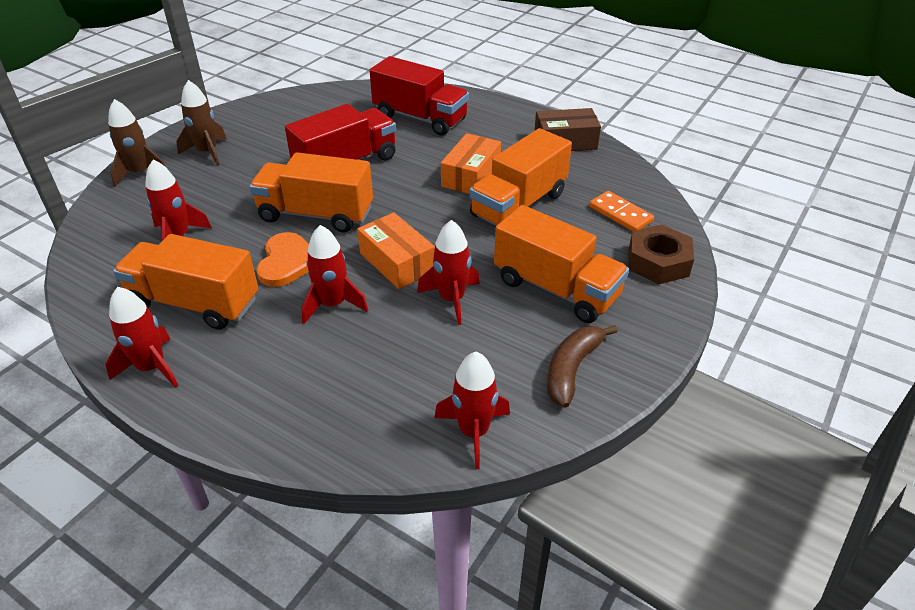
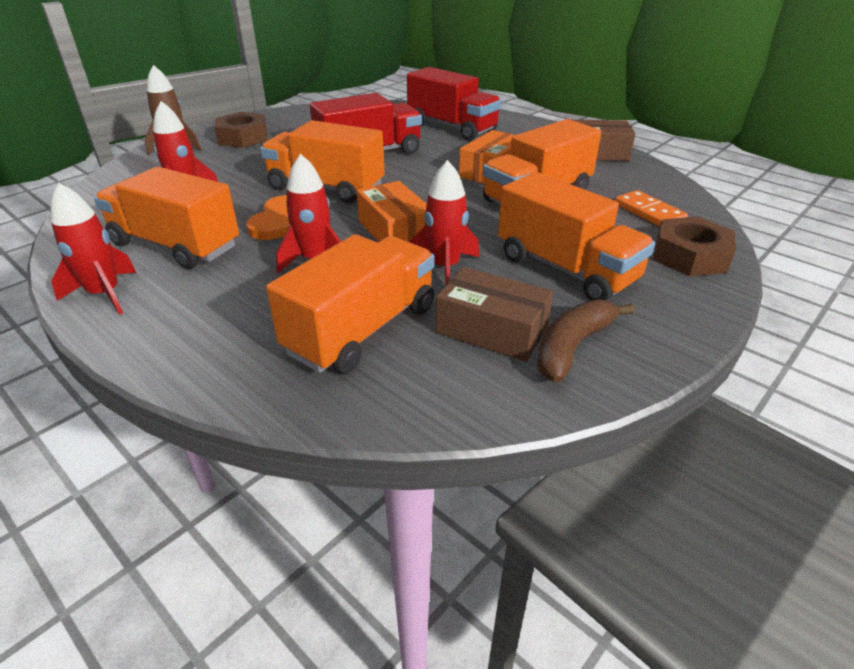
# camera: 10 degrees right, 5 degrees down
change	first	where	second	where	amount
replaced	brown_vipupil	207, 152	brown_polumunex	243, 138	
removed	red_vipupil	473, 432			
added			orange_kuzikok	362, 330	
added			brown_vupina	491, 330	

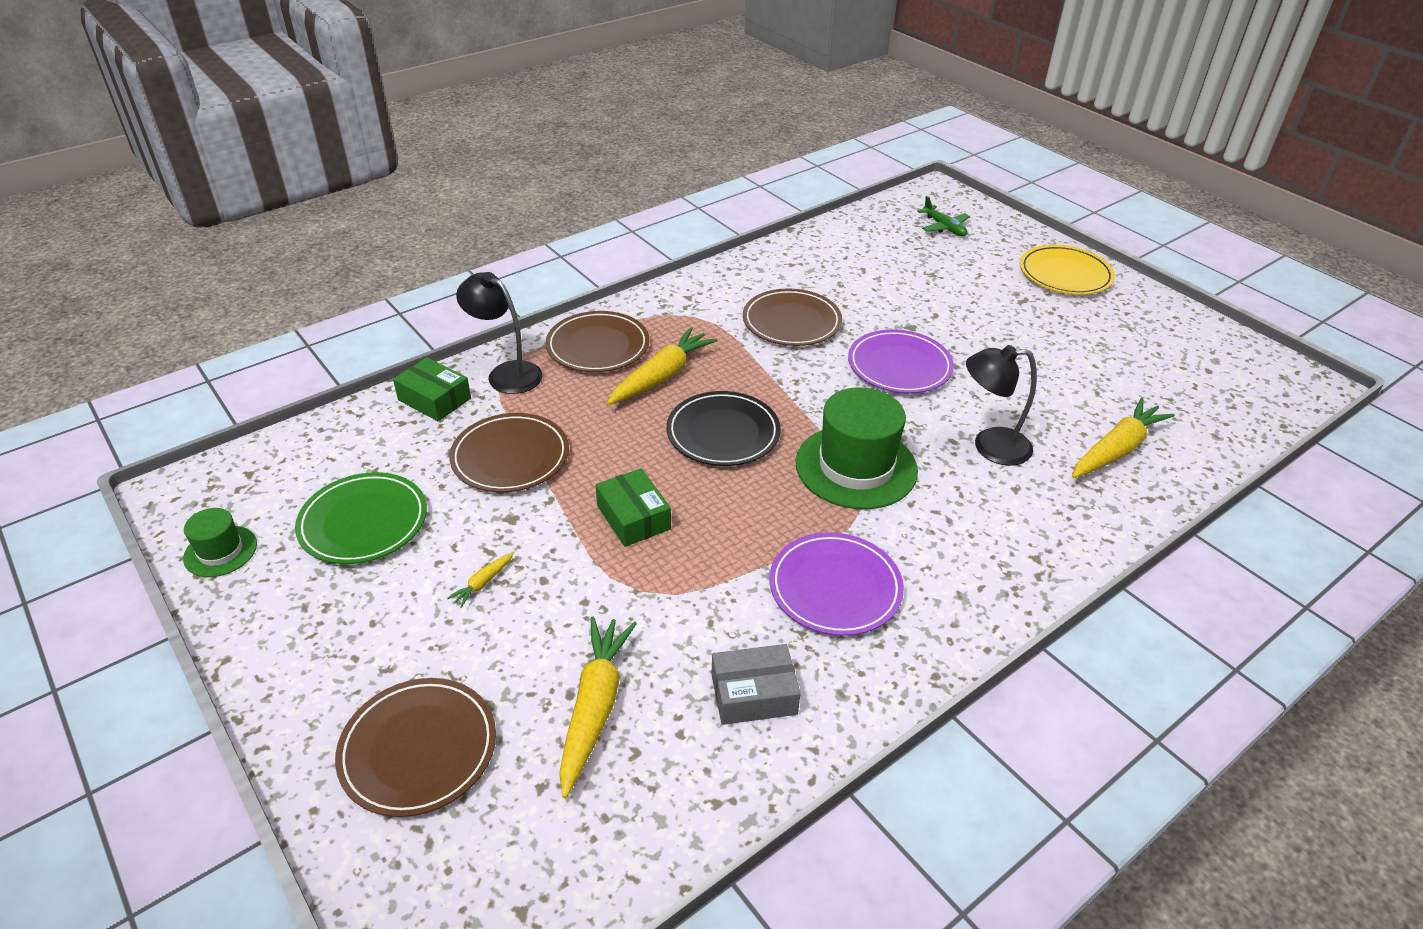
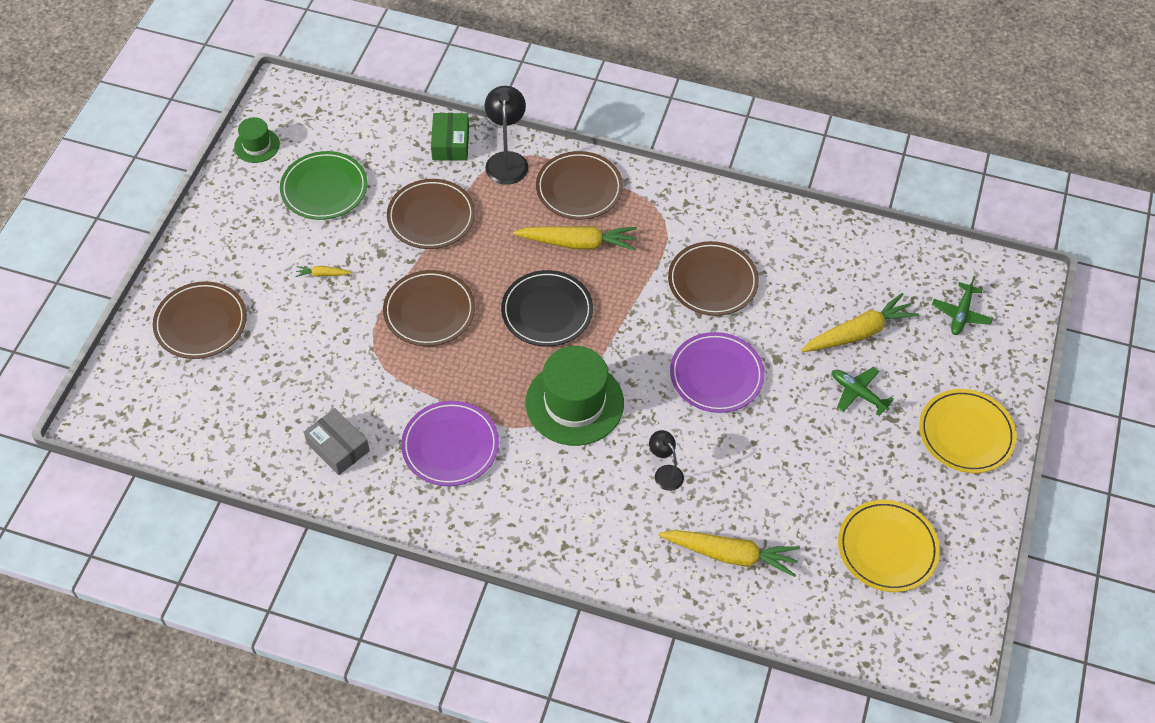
# camera: 55 degrees right, 15 degrees up
change	first	where	second	where	amount
resized	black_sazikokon	990, 446		665, 473	x0.60
replaced	green_vupina	633, 517	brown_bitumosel	429, 311	
moved	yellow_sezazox	595, 708		858, 333	
added			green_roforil	858, 393	
added			yellow_bitumosel	887, 548	

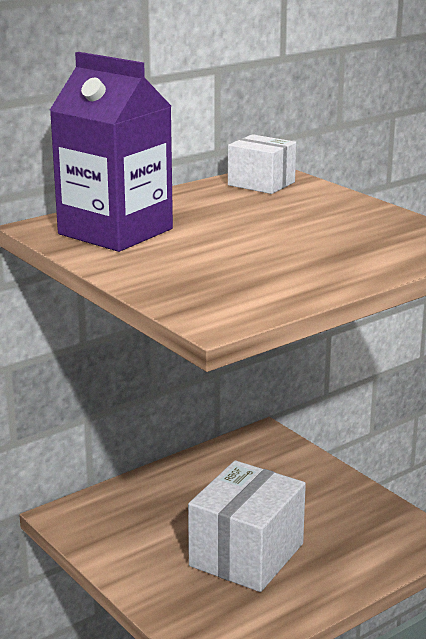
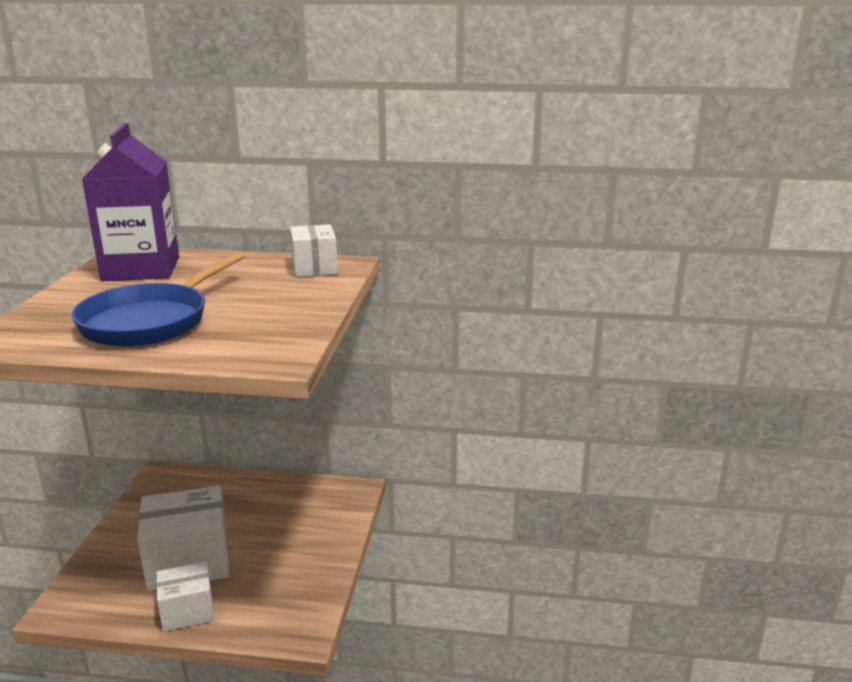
# camera: 45 degrees right, 0 degrees up
change	first	where	second	where	amount
added			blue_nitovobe	151, 321	
added			white_vupina	187, 611	

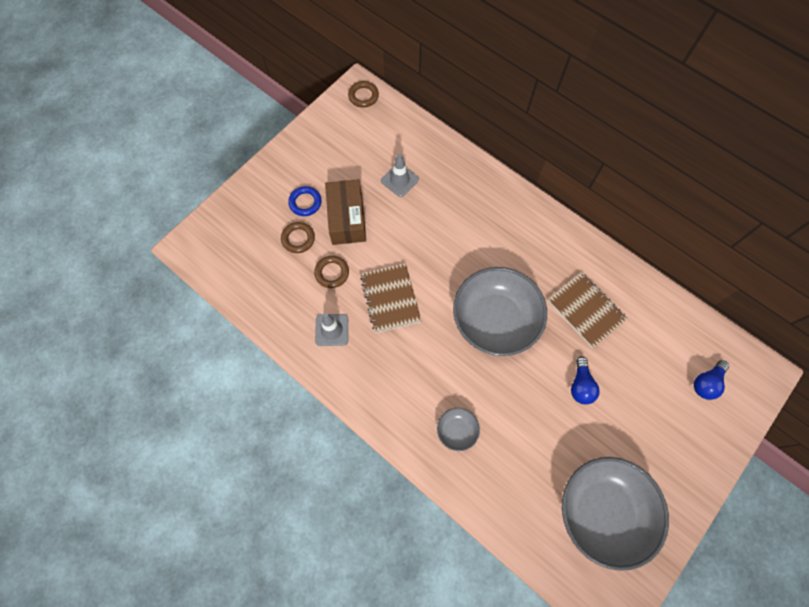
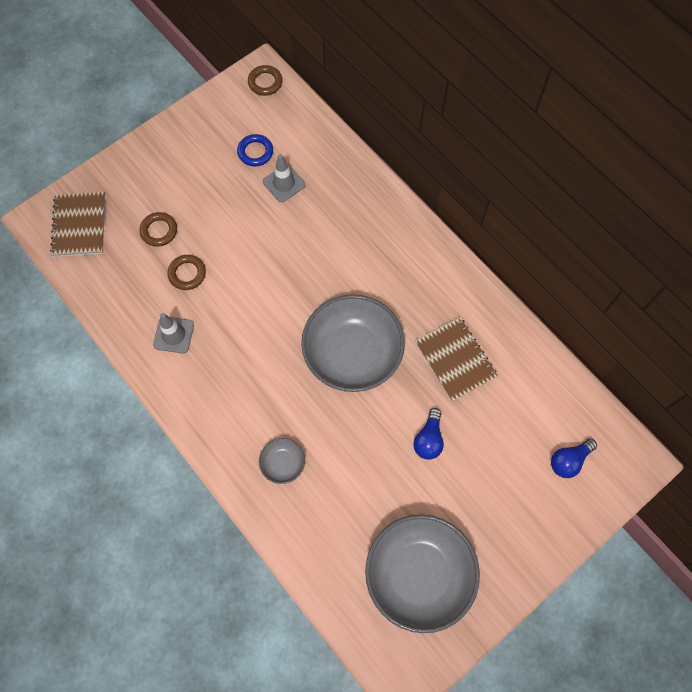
# camera: 10 degrees right, 0 degrees up
change	first	where	second	where	amount
removed	brown_vupina	347, 219			
moved	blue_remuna	305, 203		255, 152	
moved	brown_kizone	390, 298		79, 225	

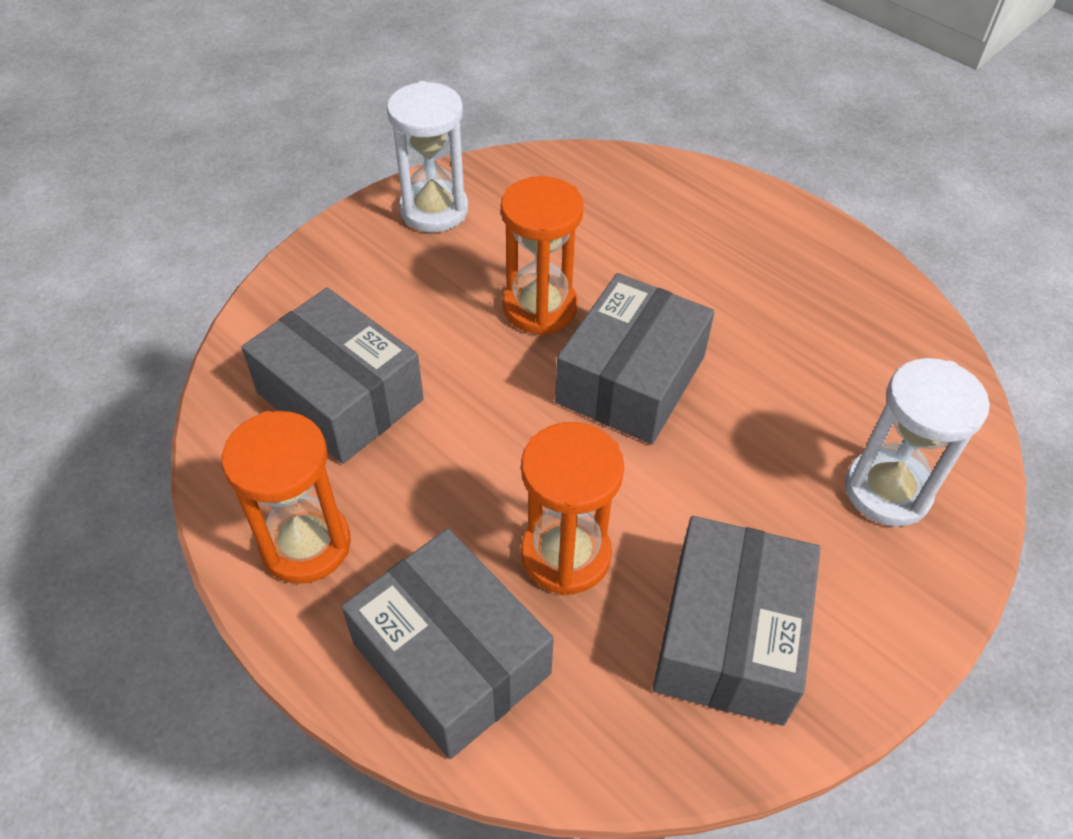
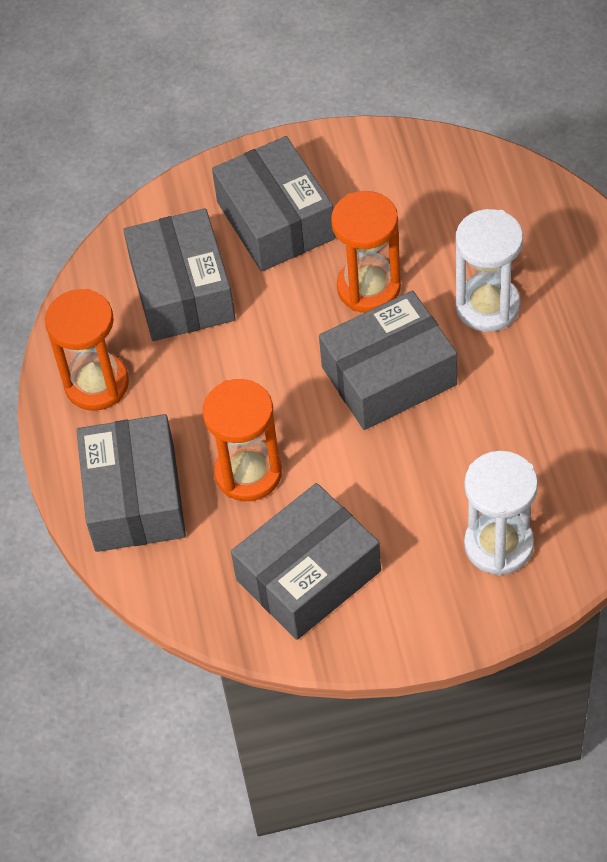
# camera: 40 degrees right, 5 degrees up
change	first	where	second	where	amount
moved	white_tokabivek	434, 210		487, 306	
added			grey_vupina	275, 220	

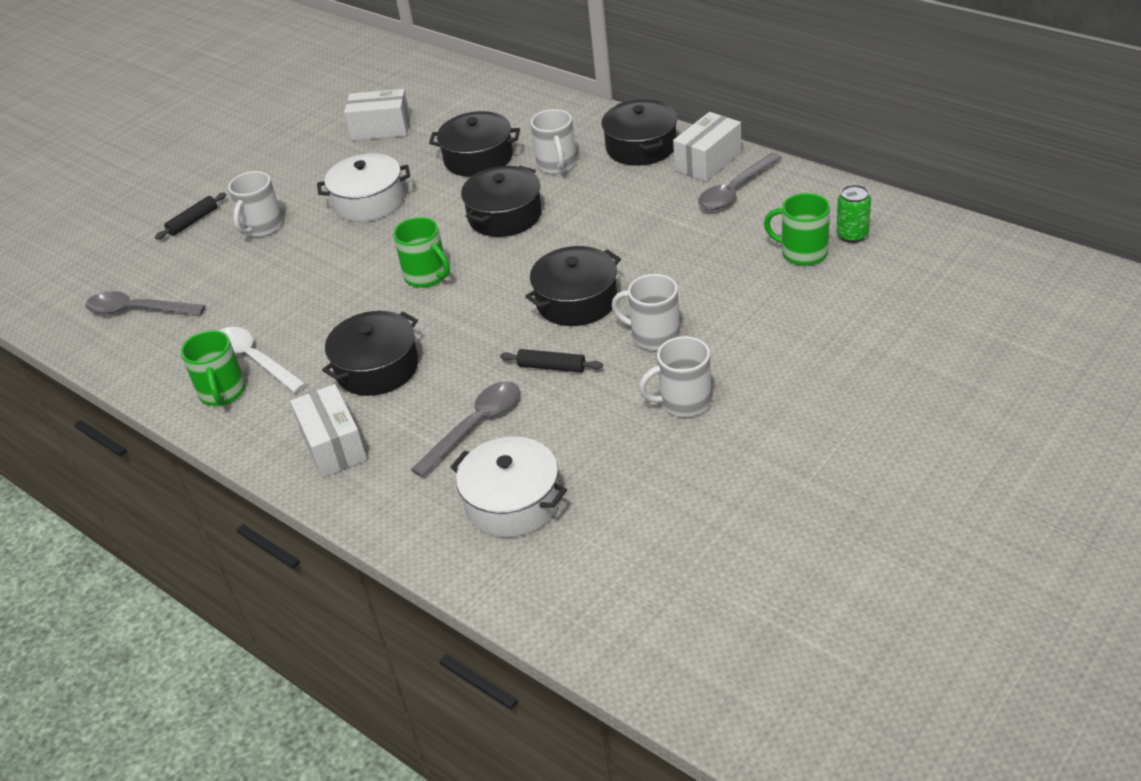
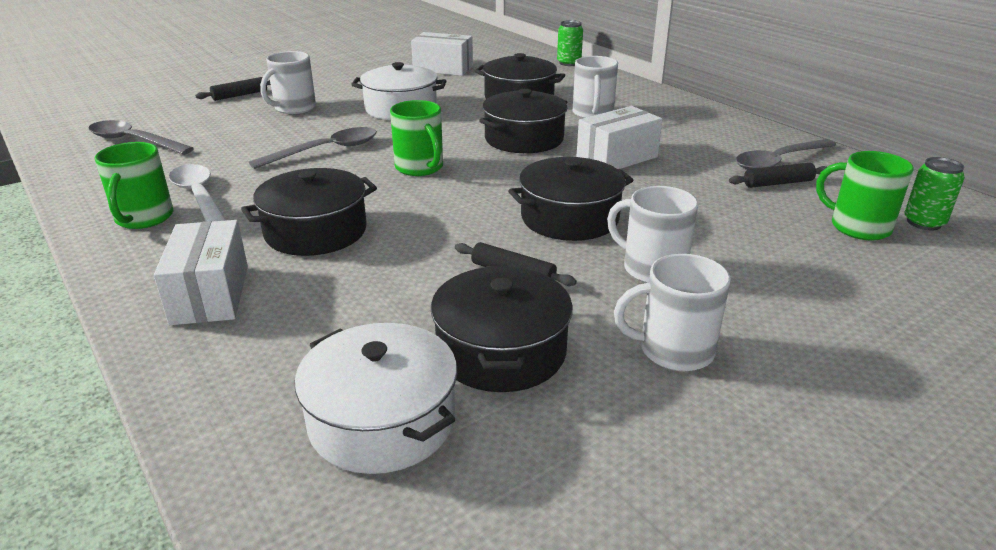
# camera: 10 degrees right, 10 degrees down
change	first	where	second	where	amount
moved	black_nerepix	641, 147		501, 351	
moved	white_vupina	708, 161		617, 158	
moved	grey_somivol	475, 426		326, 151	
added			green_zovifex	569, 63	
added			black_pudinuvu	778, 183	

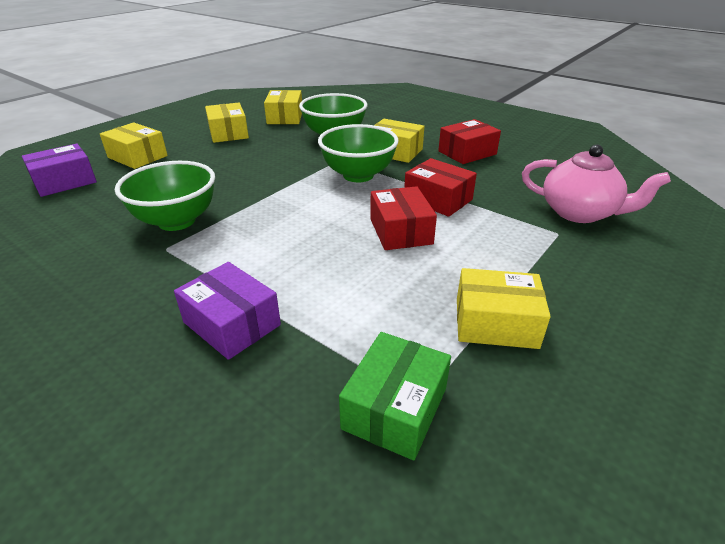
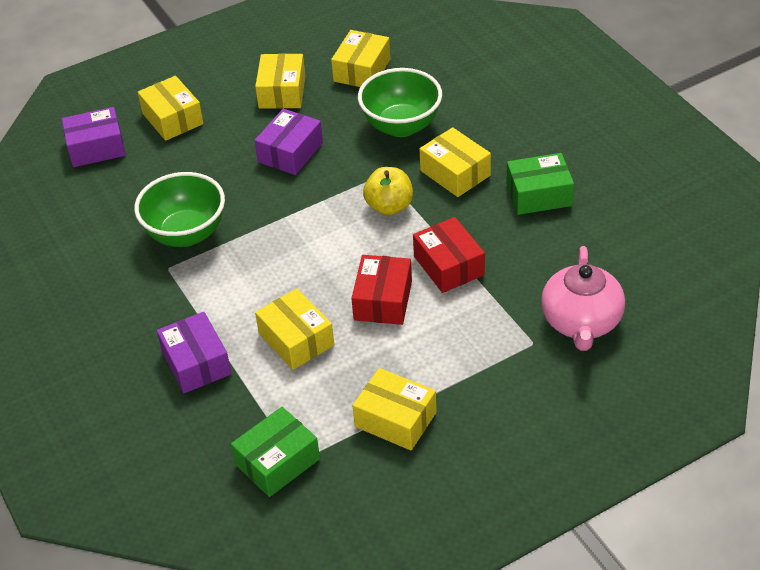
# camera: 25 degrees right, 10 degrees up
change	first	where	second	where	amount
recoloured	red_vupina	467, 153	green_vupina	539, 195	
replaced	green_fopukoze	358, 175	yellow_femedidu	389, 206	
turned	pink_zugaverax	579, 213		581, 322	45 degrees clockwise
added			purple_vupina	290, 152	
added			yellow_vupina	296, 339	

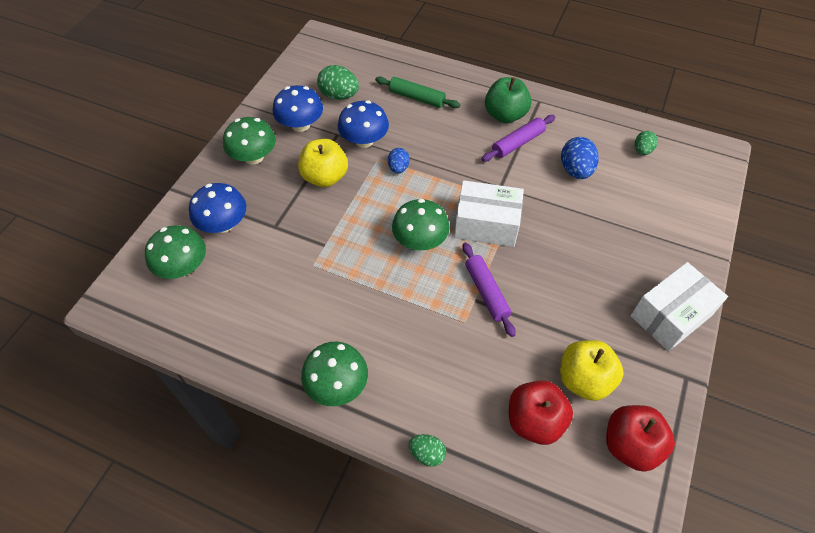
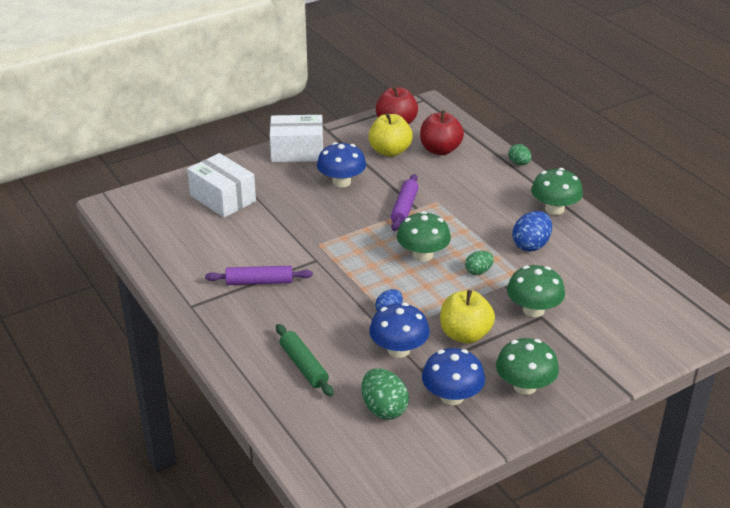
# camera: 145 degrees left, 20 degrees down
change	first	where	second	where	amount
removed	green_femedidu	505, 115			
moved	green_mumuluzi	642, 150		478, 271	
moved	blue_mumuluzi	575, 170		531, 245	
moved	white_vupina	486, 224		223, 198	
moved	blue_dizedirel	223, 224		341, 182	
moved	green_dizedirel	183, 267		533, 310	

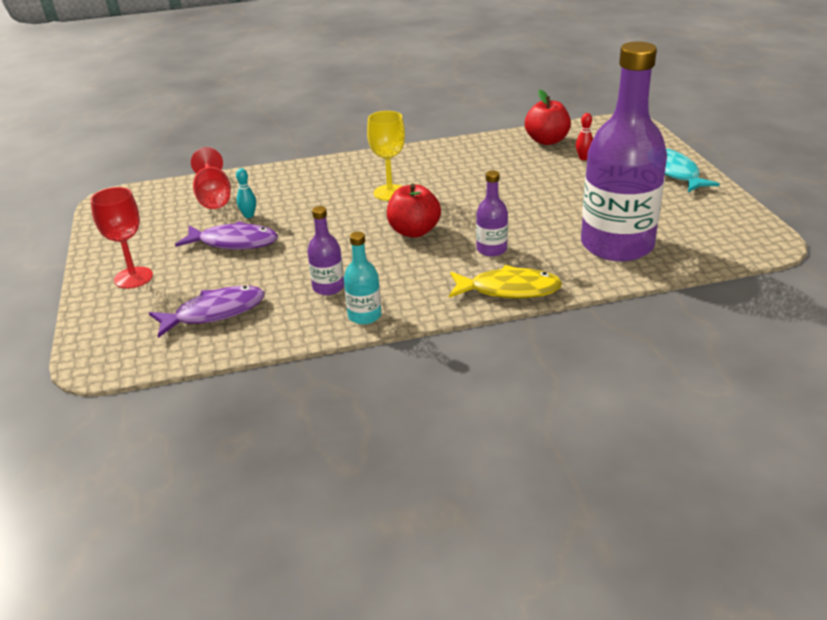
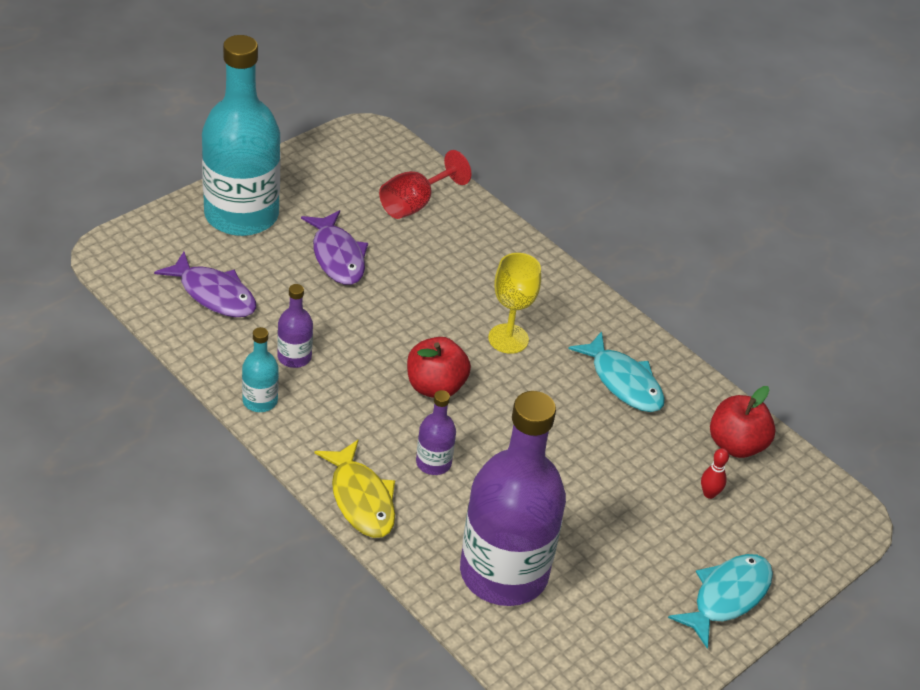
# camera: 55 degrees right, 10 degrees up
change	first	where	second	where	amount
removed	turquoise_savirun	249, 215			
replaced	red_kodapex	133, 278	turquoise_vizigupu	241, 215	
added			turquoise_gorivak	623, 382	

